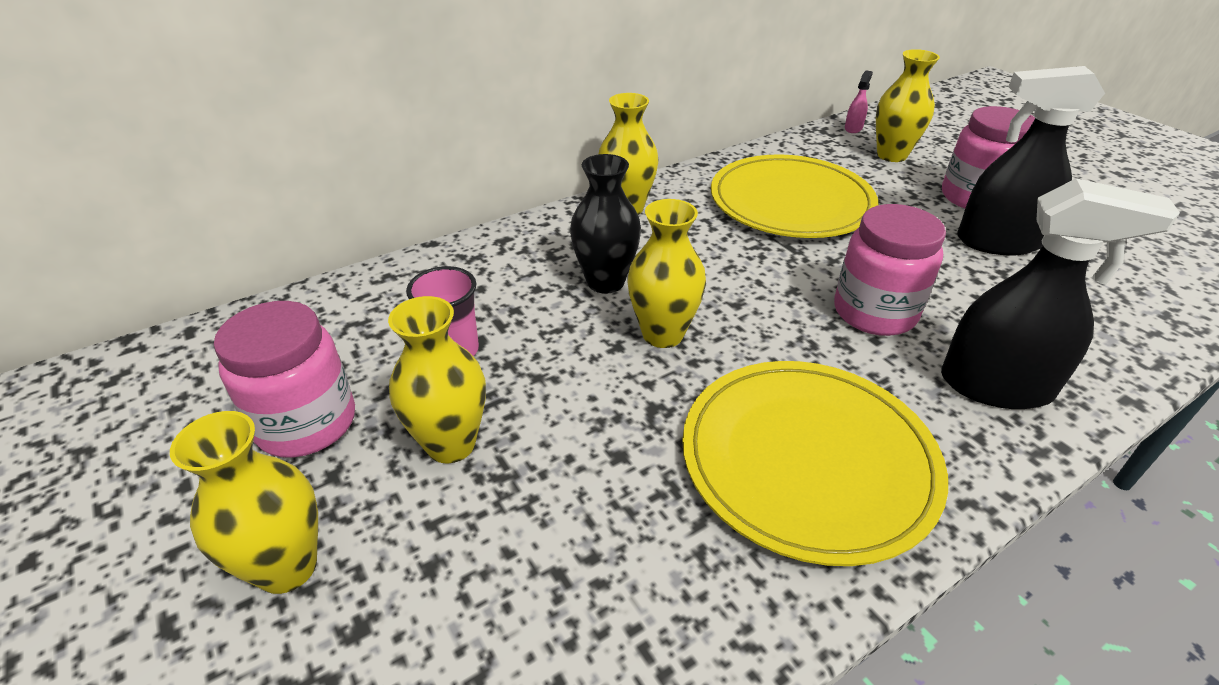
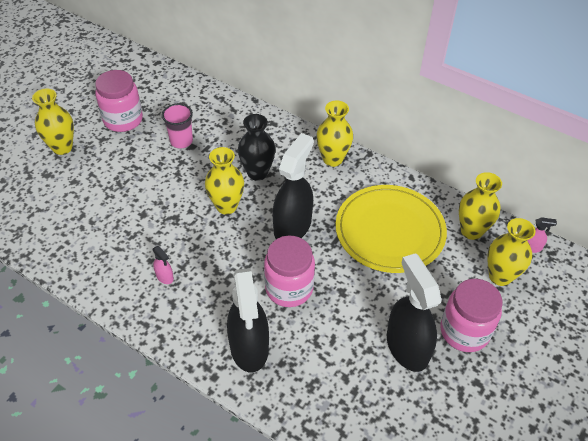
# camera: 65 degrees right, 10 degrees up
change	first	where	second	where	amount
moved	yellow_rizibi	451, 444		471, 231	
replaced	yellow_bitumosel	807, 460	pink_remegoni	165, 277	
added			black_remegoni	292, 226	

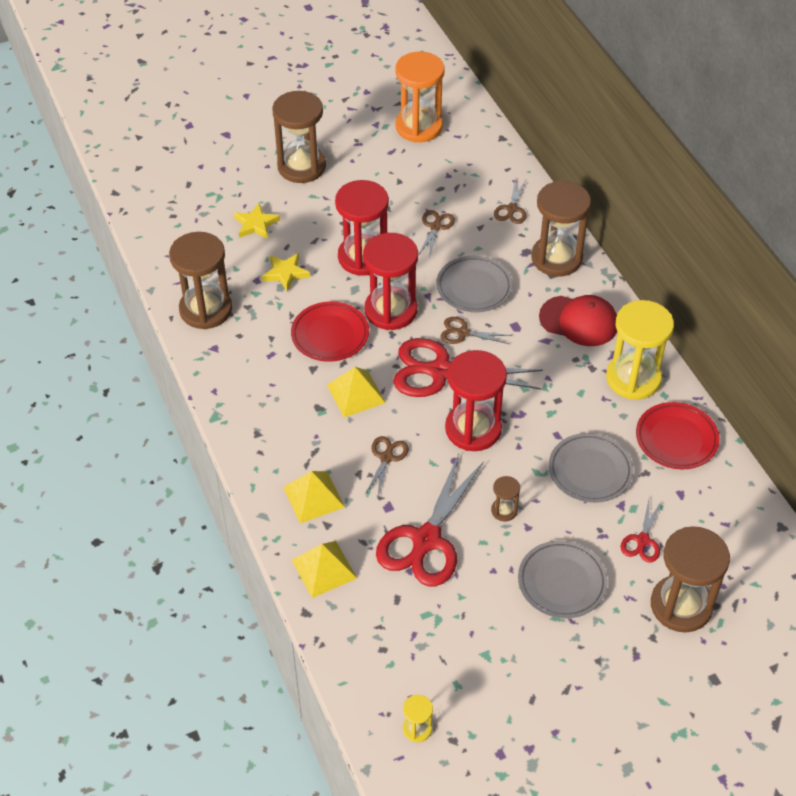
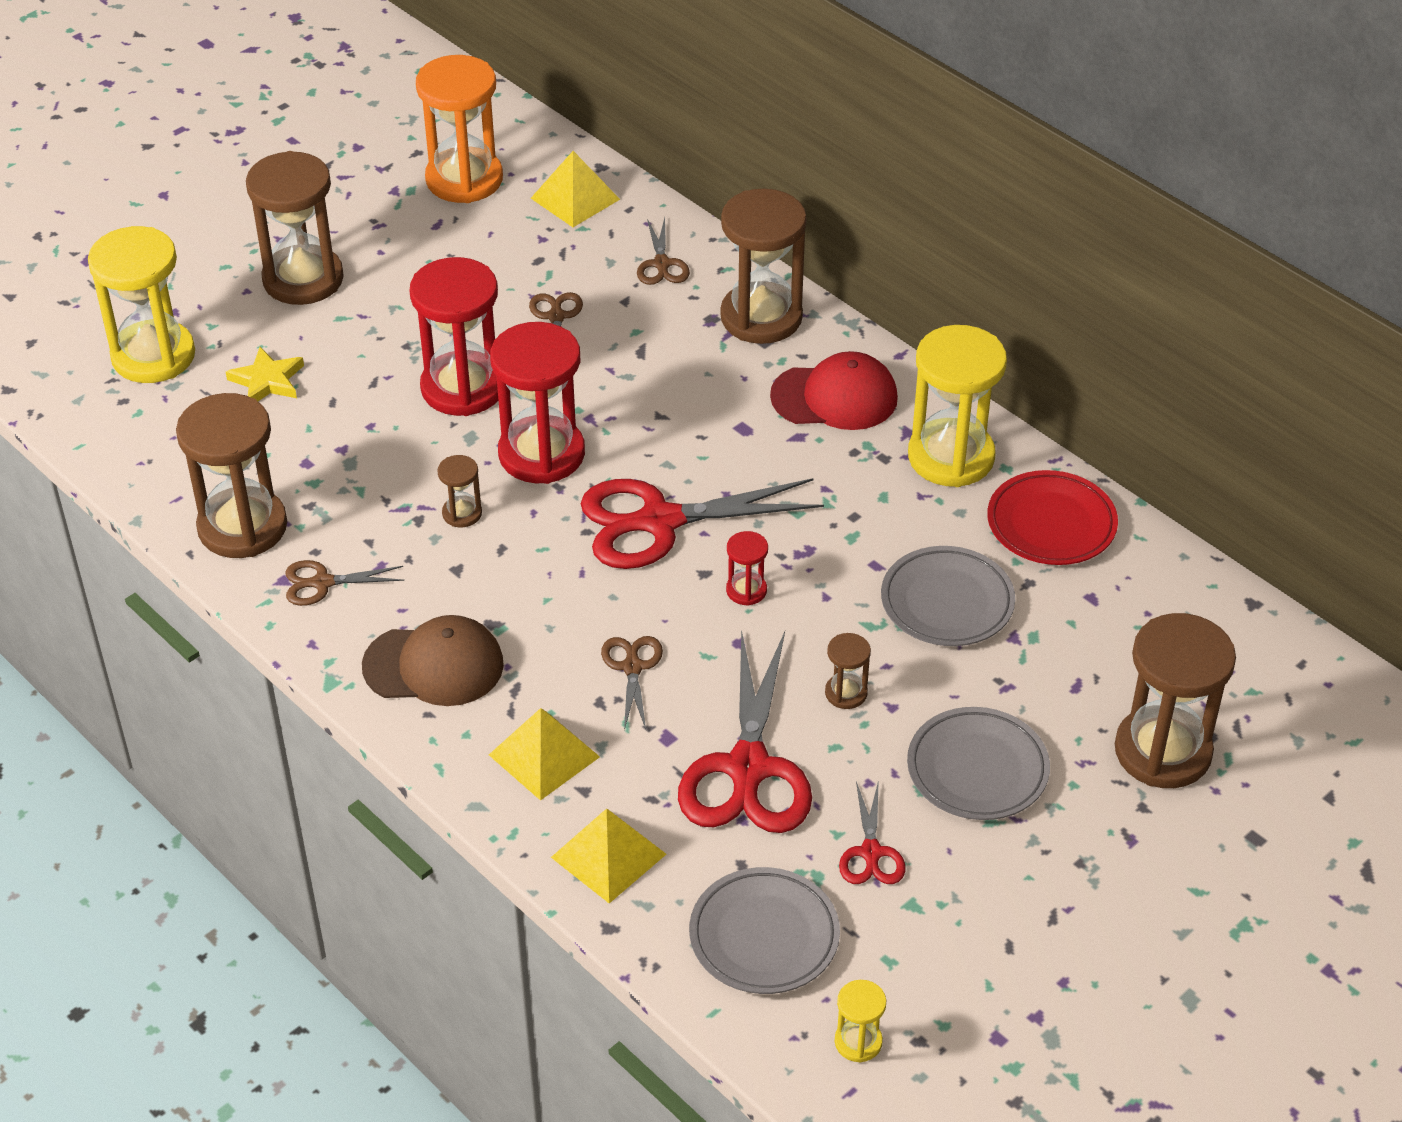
# camera: 20 degrees left, 5 degrees down
change	first	where	second	where	amount
removed	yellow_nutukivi	285, 273			
moved	grey_bitumosel	474, 287		764, 936	
replaced	red_bitumosel	330, 335	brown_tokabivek	462, 513	
moved	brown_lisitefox	463, 333		322, 583	
resized	red_tokabivek	473, 429		746, 590	x0.45
moved	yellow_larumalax	356, 393		575, 198	
moved	red_lisitefox	642, 540		871, 852	
added			yellow_tokabivek	153, 356	
added			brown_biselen	434, 665	

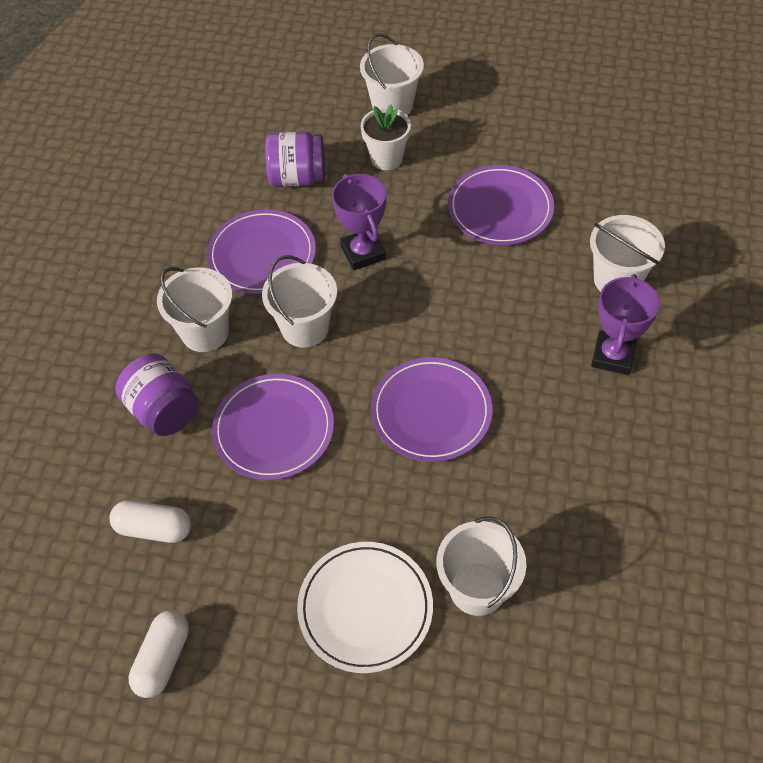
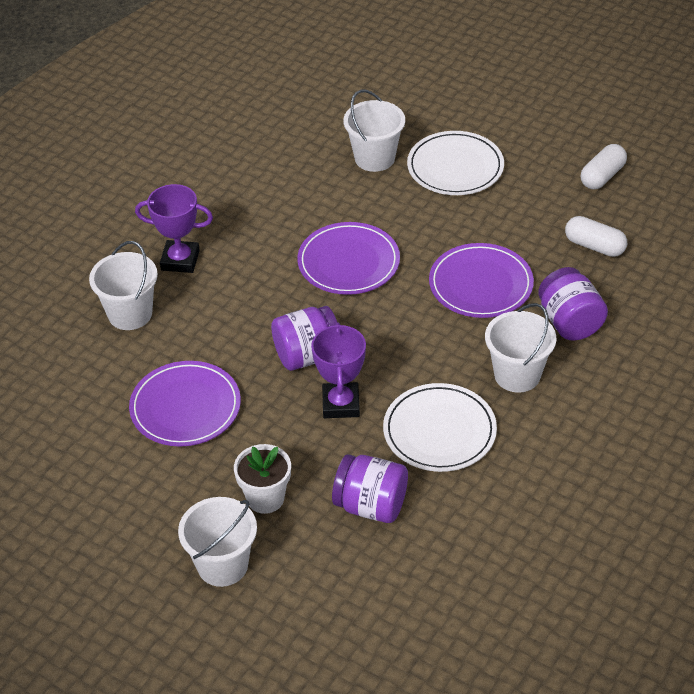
# camera: 160 degrees left, 10 degrees down
change	first	where	second	where	amount
recoloured	purple_bitumosel	262, 255	white_bitumosel	439, 431	
removed	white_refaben	305, 328			
turned	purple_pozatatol	613, 356		180, 260	60 degrees clockwise
added			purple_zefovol	307, 355	

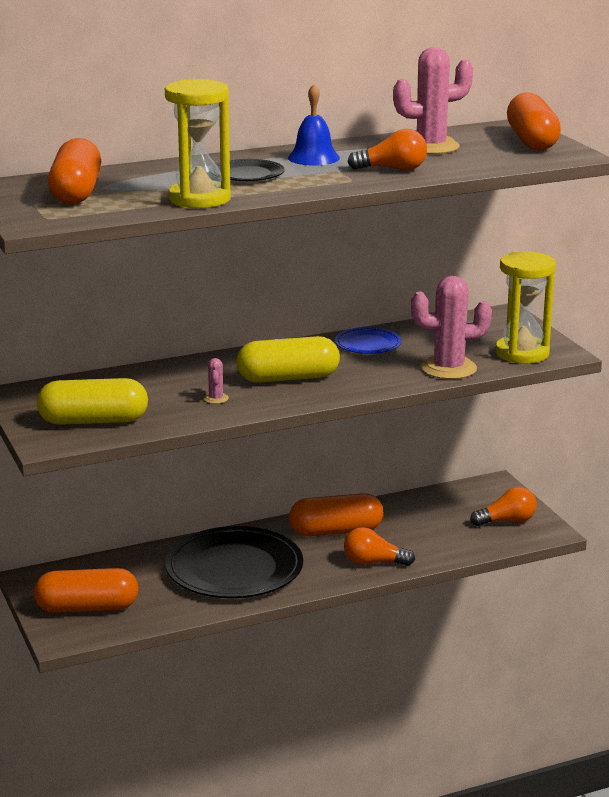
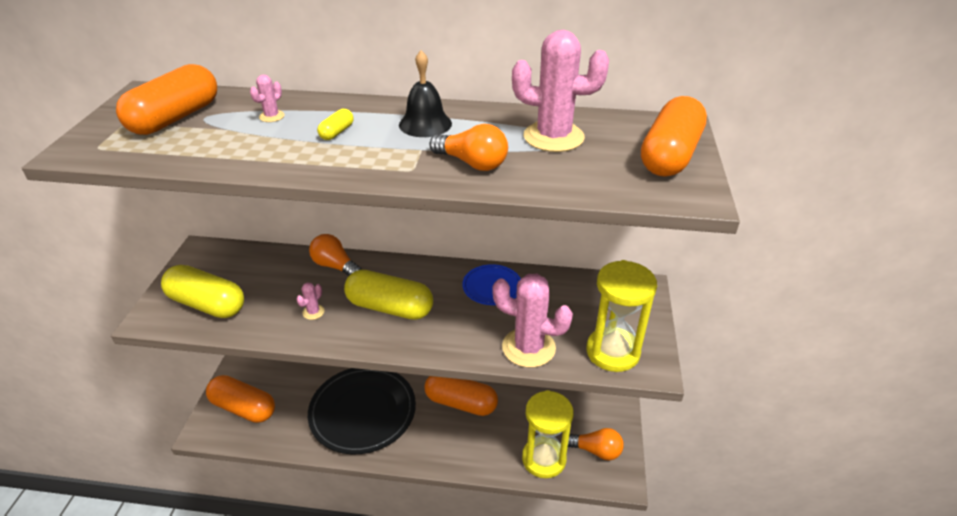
# camera: 30 degrees right, 15 degrees up
change	first	where	second	where	amount
moved	yellow_tokabivek	199, 199		544, 459	
recoloured	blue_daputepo	313, 158	black_daputepo	425, 124	
replaced	black_bitumosel	247, 174	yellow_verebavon	337, 132	
moved	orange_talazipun	373, 562		335, 266	
added			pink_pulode	272, 116	

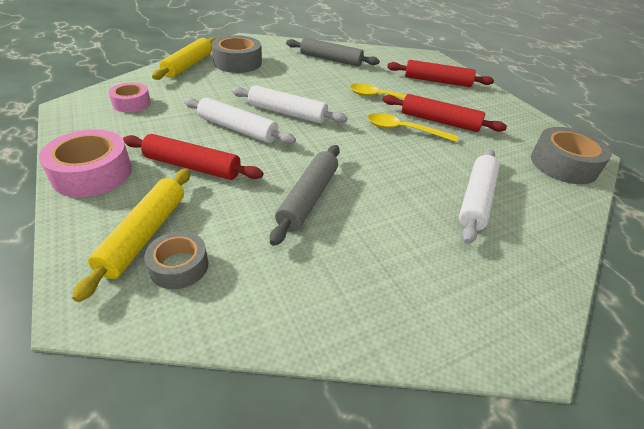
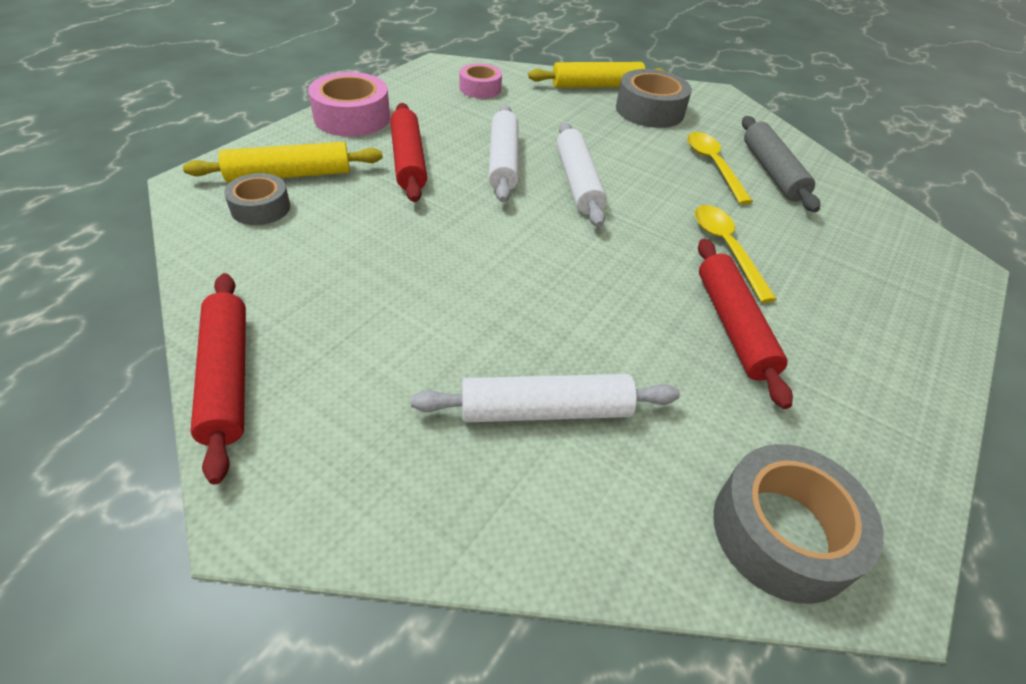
# camera: 60 degrees right, 5 degrees up
change	first	where	second	where	amount
moved	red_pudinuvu	437, 81		227, 377	
moved	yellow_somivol	404, 130		713, 166	
removed	grey_pudinuvu	308, 198			

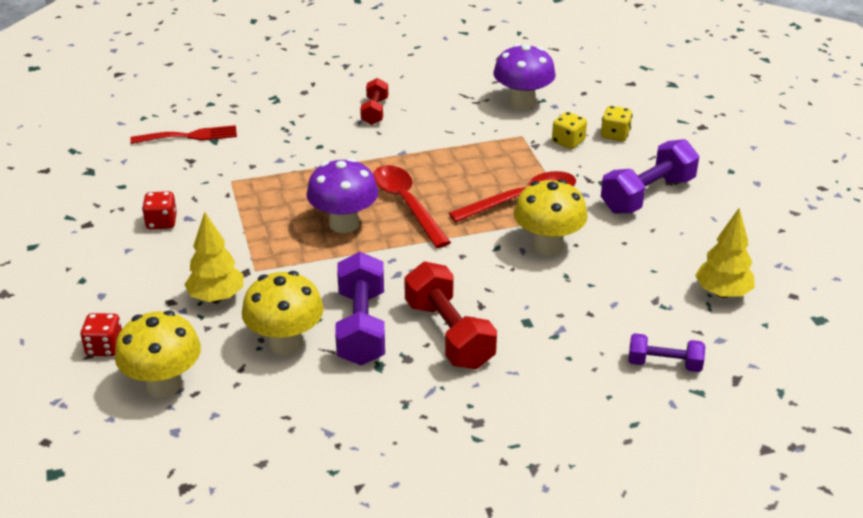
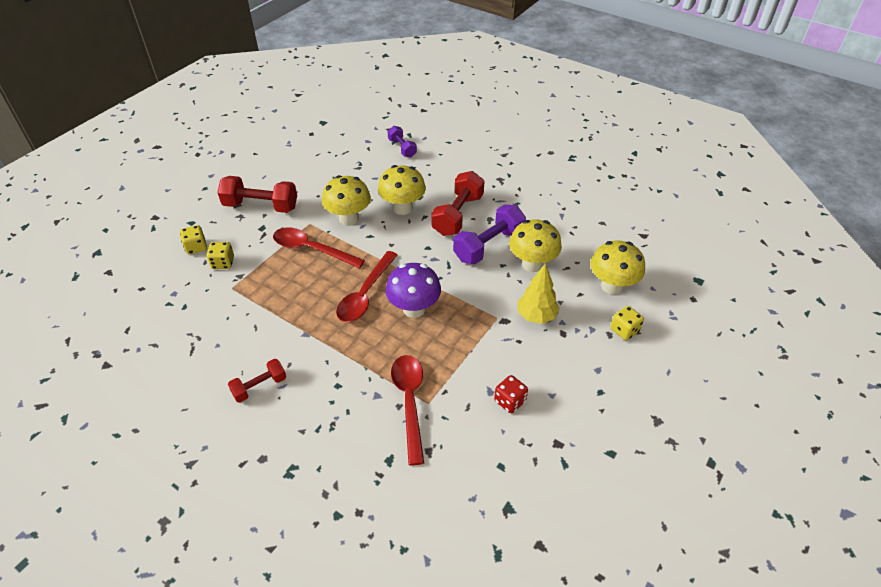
# camera: 130 degrees left, 10 degrees up
change	first	where	second	where	amount
removed	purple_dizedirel	522, 103			
removed	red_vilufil	190, 136			
recoloured	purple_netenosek	647, 195	red_netenosek	261, 206	
removed	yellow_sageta	722, 293			
recoloured	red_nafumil	104, 347	yellow_nafumil	624, 330	
added			yellow_dizedirel	402, 208	
added			red_somivol	409, 402	

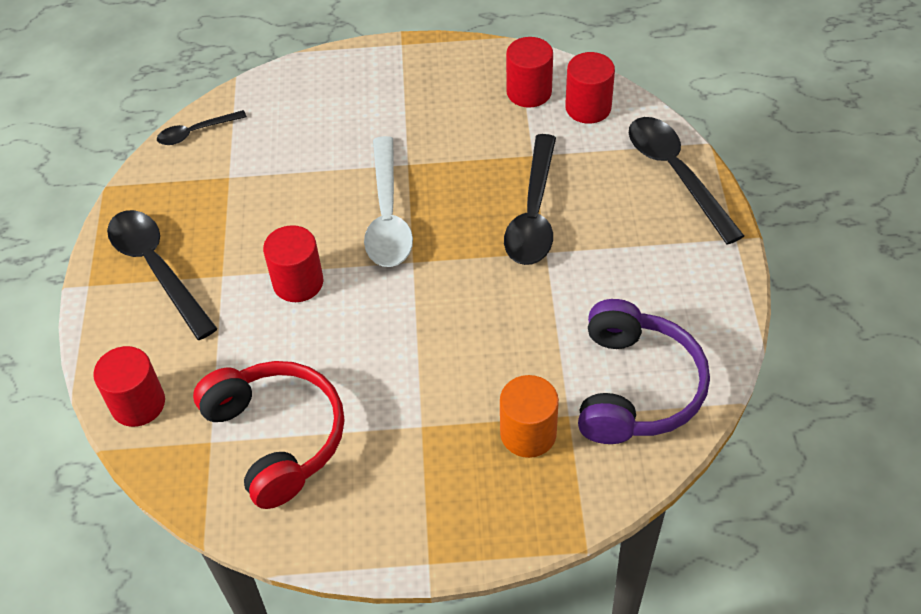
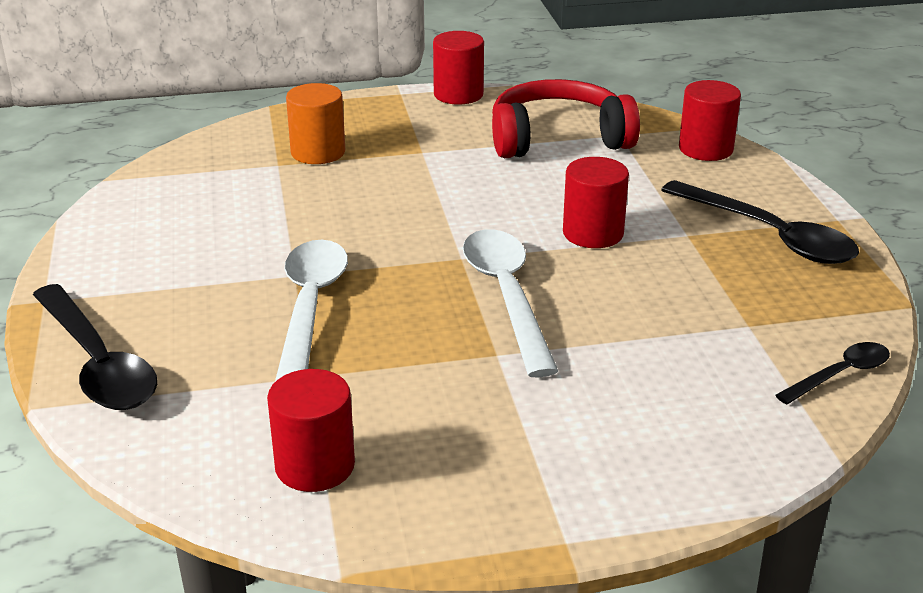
# camera: 170 degrees right, 20 degrees down
change	first	where	second	where	amount
moved	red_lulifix	588, 108		458, 94	
recoloured	black_somivol	533, 213	white_somivol	309, 309	
removed	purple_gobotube	635, 387			
turned	red_gobotube	277, 437		558, 139	120 degrees clockwise

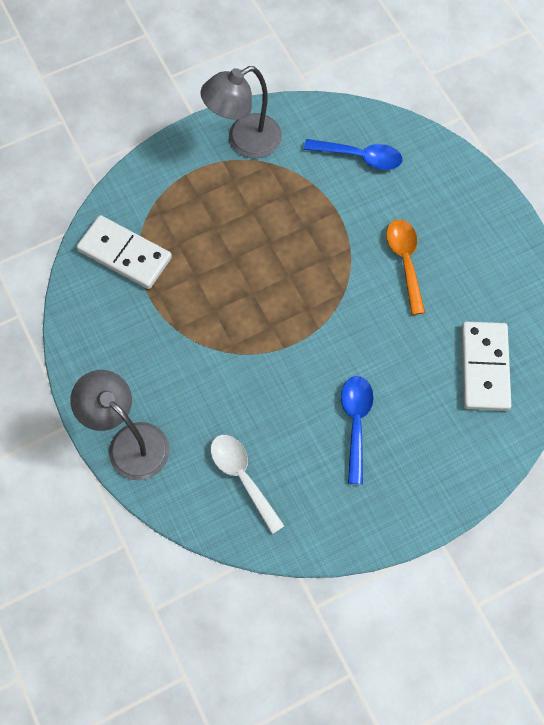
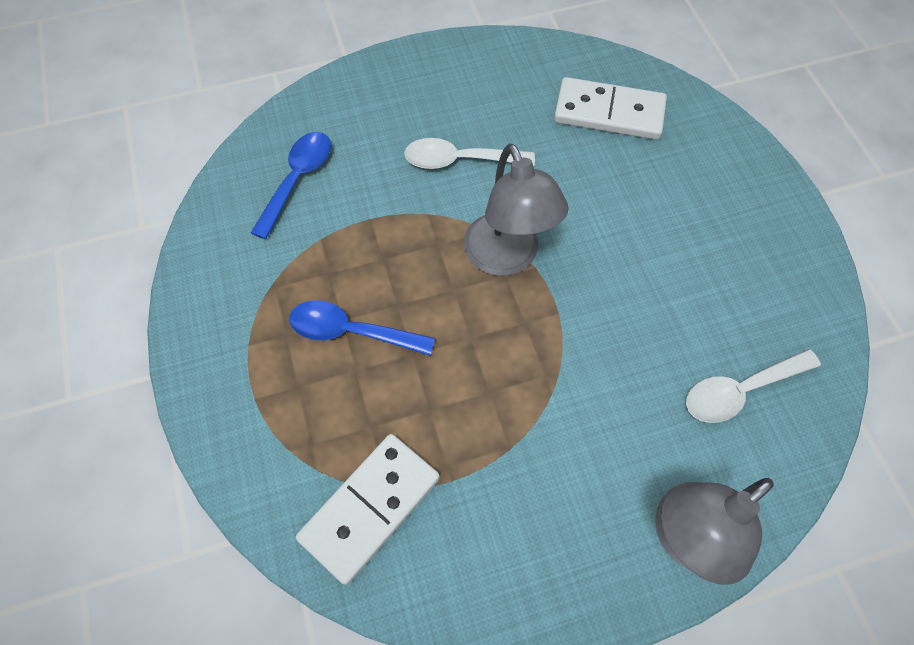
# camera: 80 degrees left, 5 degrees down
change	first	where	second	where	amount
moved	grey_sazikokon	244, 141		507, 258	
recoloured	orange_somivol	405, 261	white_somivol	459, 160	
moved	blue_somivol	355, 422		351, 332	

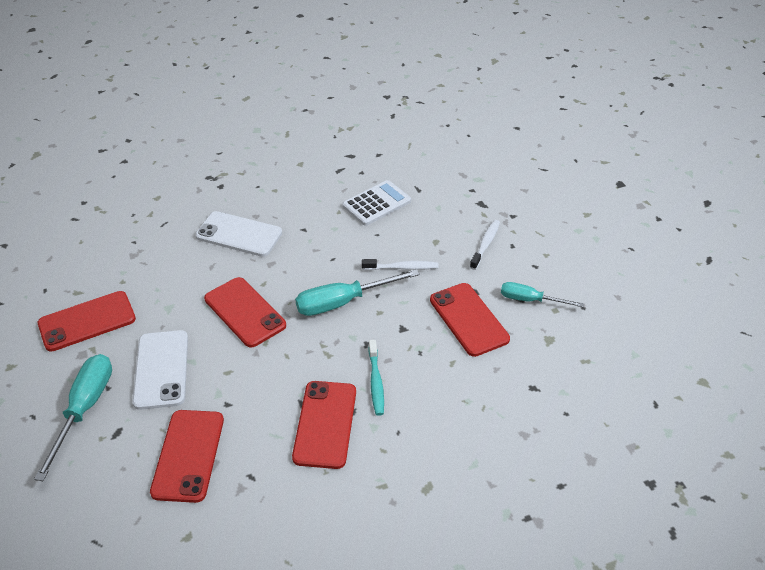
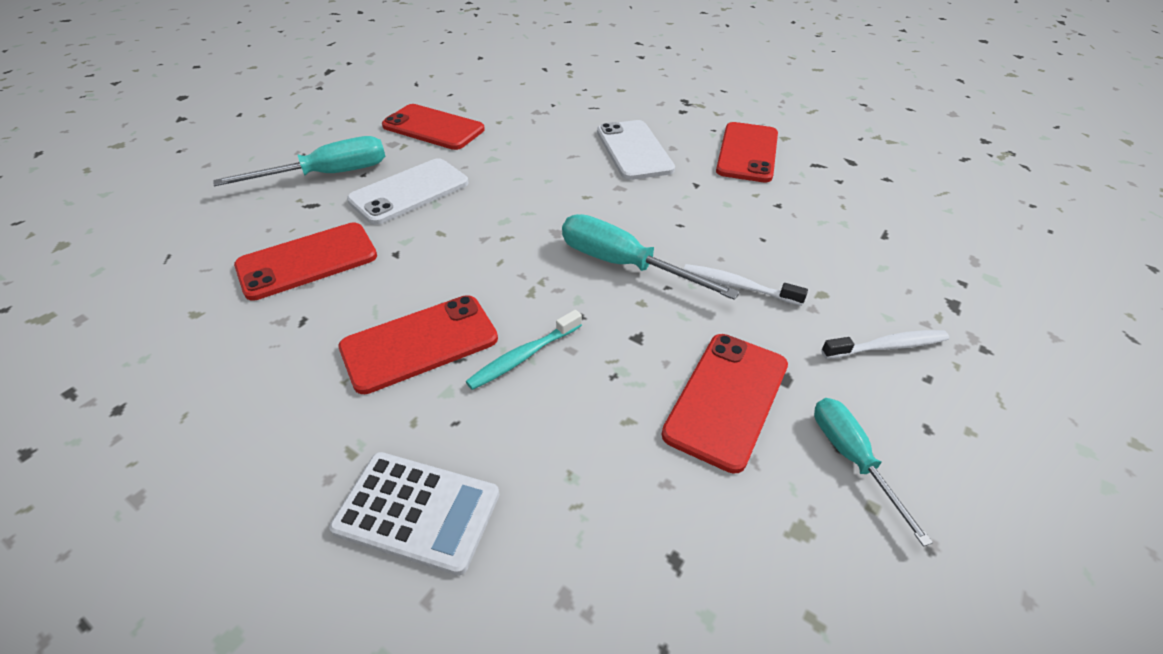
# camera: 55 degrees right, 0 degrees up
change	first	where	second	where	amount
moved	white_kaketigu	376, 203		417, 511	
turned	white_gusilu	402, 267		737, 286	150 degrees clockwise
moved	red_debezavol	245, 312		747, 152	

